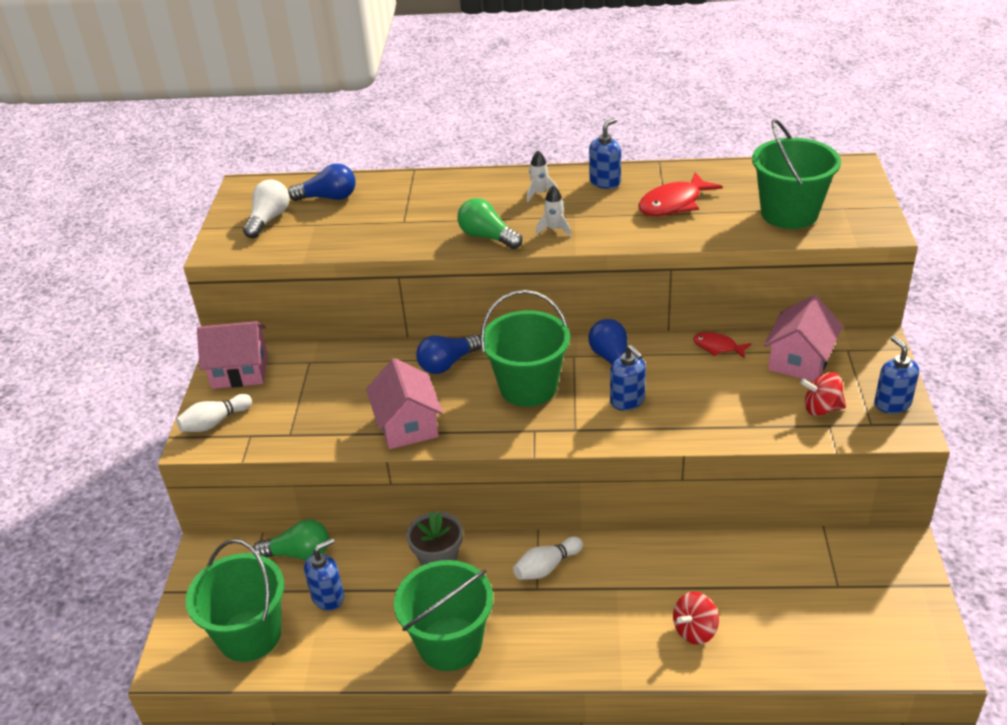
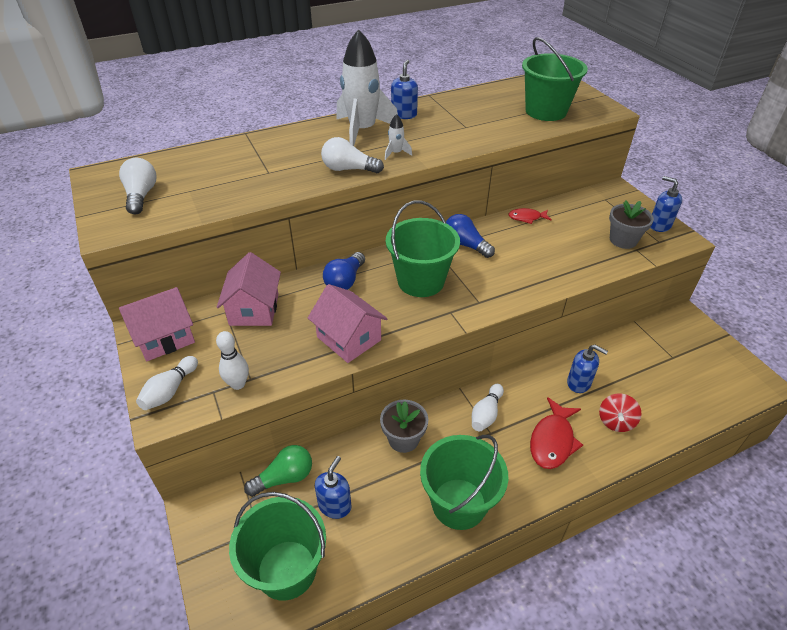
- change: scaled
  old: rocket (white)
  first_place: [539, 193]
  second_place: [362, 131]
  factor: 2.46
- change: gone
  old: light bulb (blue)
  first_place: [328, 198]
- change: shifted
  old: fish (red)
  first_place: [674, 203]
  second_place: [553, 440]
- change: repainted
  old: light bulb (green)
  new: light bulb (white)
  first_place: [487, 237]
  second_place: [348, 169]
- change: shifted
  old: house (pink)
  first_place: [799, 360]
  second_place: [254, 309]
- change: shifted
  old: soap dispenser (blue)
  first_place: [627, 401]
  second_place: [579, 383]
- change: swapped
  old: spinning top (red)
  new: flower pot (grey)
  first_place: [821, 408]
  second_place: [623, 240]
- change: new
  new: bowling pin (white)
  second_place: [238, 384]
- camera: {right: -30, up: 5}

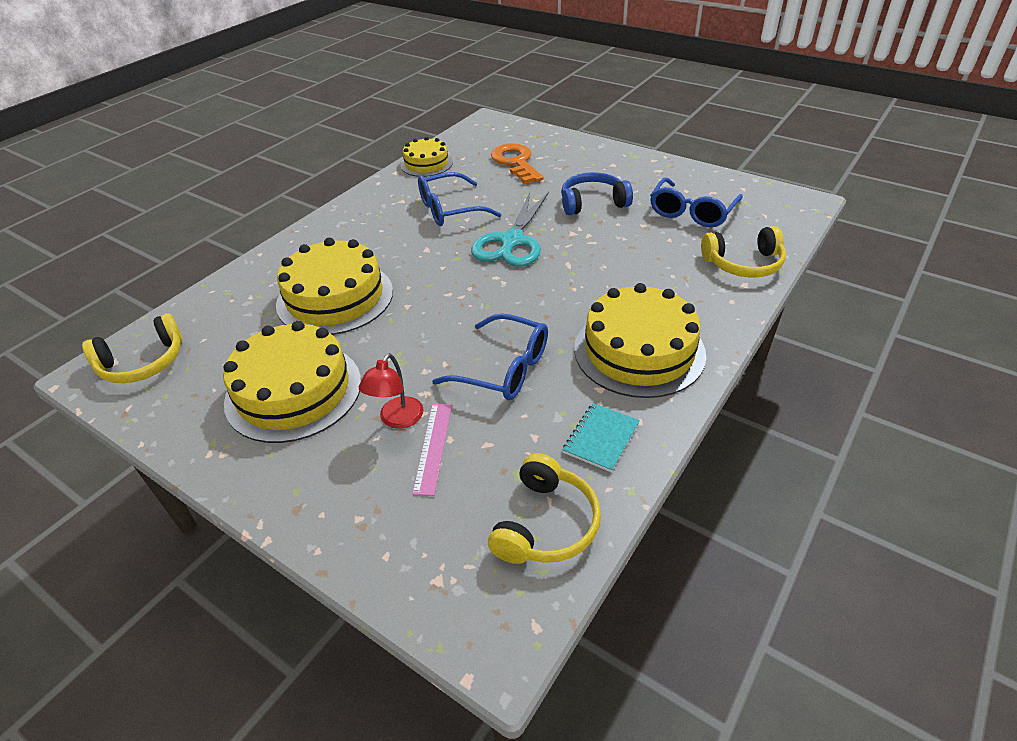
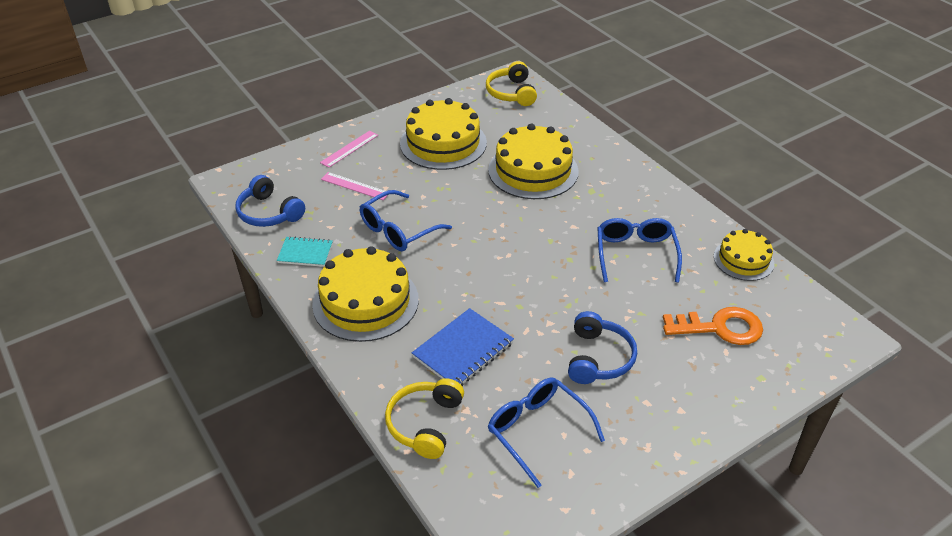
- change: gone
  old: scissors (turquoise)
  first_place: [512, 241]
- change: gone
  old: lamp (red)
  first_place: [397, 420]
- change: rotated
  old: notebook (turquoise)
  first_place: [601, 438]
  second_place: [305, 253]
  degrees: -45
- change: repainted
  old: headphones (yellow)
  new: headphones (blue)
  first_place: [545, 524]
  second_place: [269, 212]
- change: new
  new: ruler (pink)
  second_place: [349, 149]
- change: new
  new: notebook (blue)
  second_place: [463, 350]
- camera: {right: 110, up: 0}

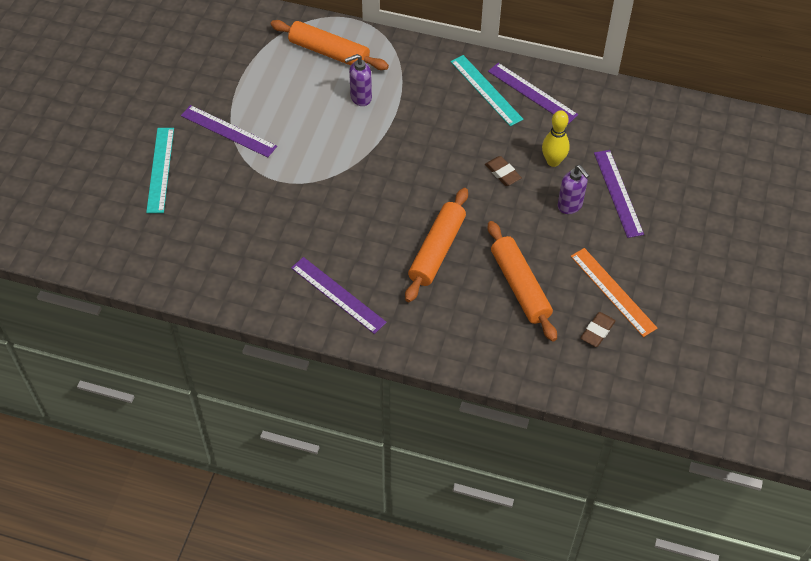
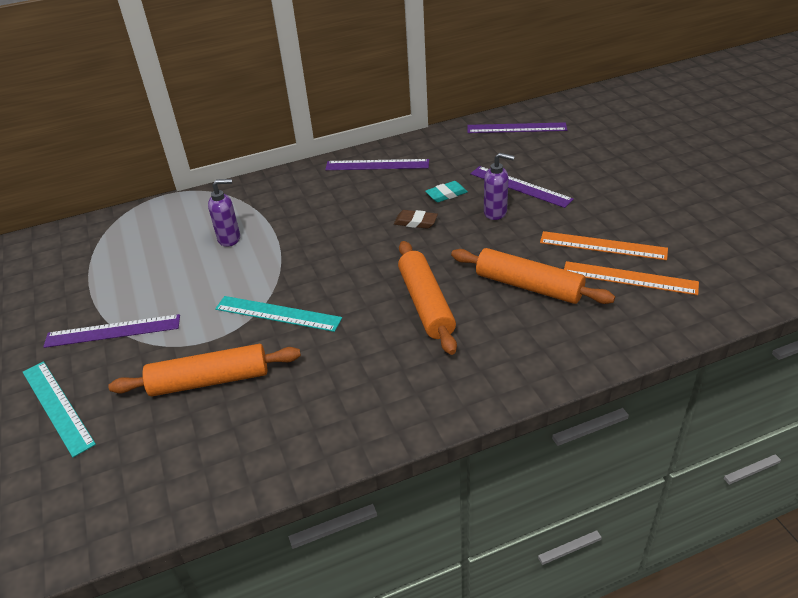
- change: shifted
  old: rolling pin (orange)
  first_place: [329, 52]
  second_place: [209, 381]
- change: rotated
  old: soap dispenser (purple)
  first_place: [360, 98]
  second_place: [230, 239]
  degrees: -135
- change: shifted
  old: ruler (turquoise)
  first_place: [486, 90]
  second_place: [277, 313]
- change: swapped
  old: bowling pin (yellow)
  new: eraser (turquoise)
  first_place: [553, 161]
  second_place: [446, 194]
- change: shifted
  old: ruler (purple)
  first_place: [338, 295]
  second_place: [516, 128]
- change: swapped
  old: eraser (brown)
  new: ruler (orange)
  first_place: [597, 331]
  second_place: [629, 278]
- camera: {right: -35, up: -15}

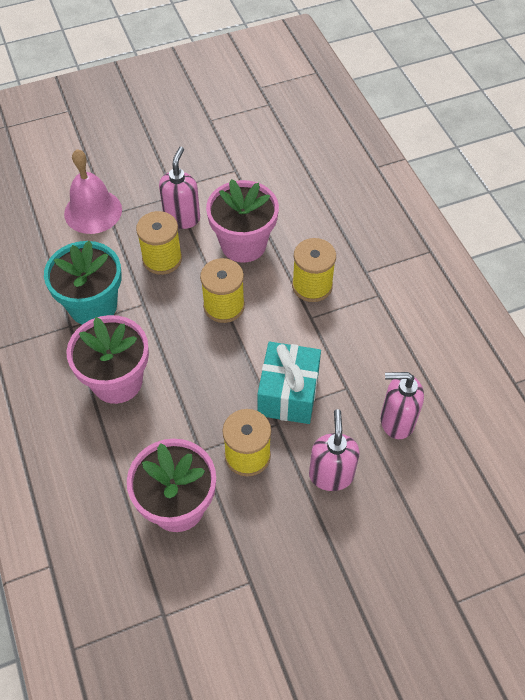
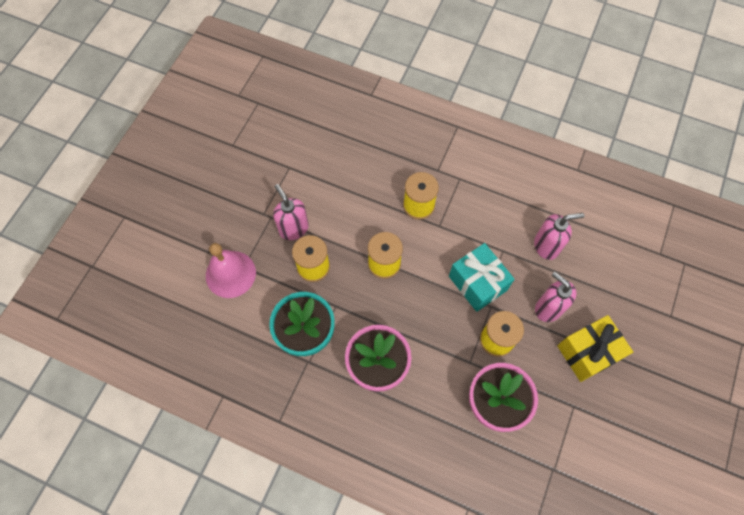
- change: gone
  old: flower pot (pink)
  first_place: [243, 244]
- change: rotated
  old: soap dispenser (pink)
  first_place: [396, 421]
  second_place: [546, 246]
  degrees: -150
- change: new
  new: gift (yellow)
  second_place: [588, 352]
- camera: {right: -45, up: 10}

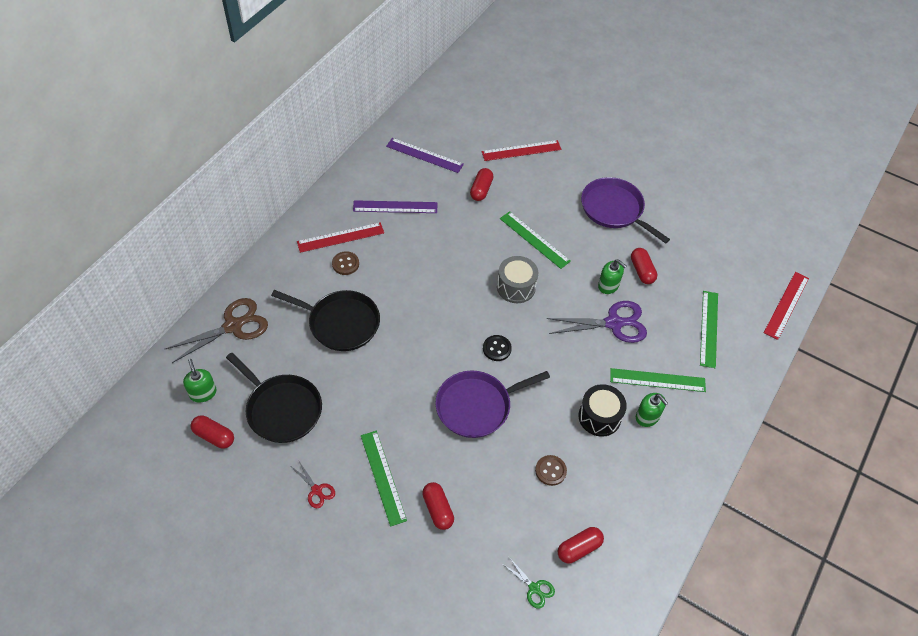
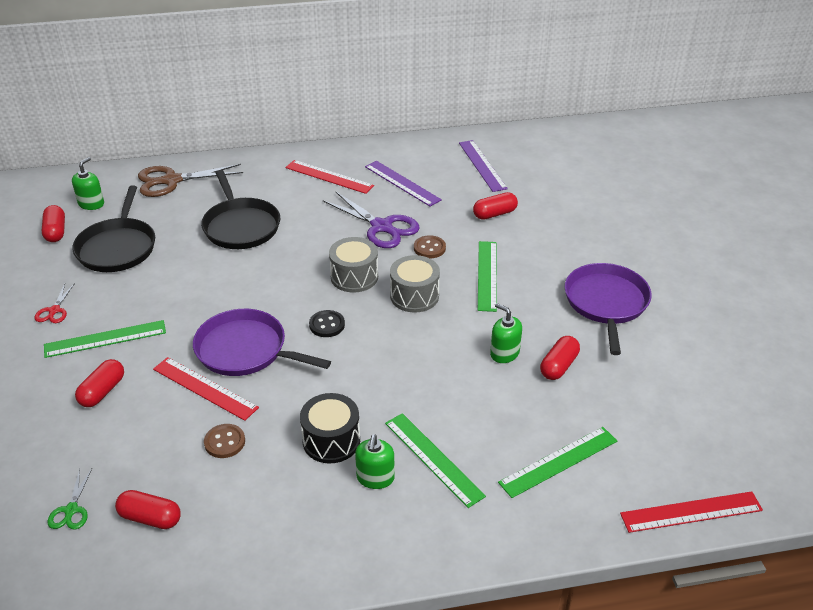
- change: shifted
  old: ruler (red)
  first_place: [521, 150]
  second_place: [205, 388]
- change: shifted
  old: button (brown)
  first_place: [345, 264]
  second_place: [429, 248]
- change: rotated
  old: soap dispenser (green)
  first_place: [608, 285]
  second_place: [504, 353]
  degrees: 135
- change: rotated
  old: scissors (brown)
  first_place: [233, 326]
  second_place: [171, 181]
  degrees: 150
- change: shifted
  old: scissors (purple)
  first_place: [613, 323]
  second_place: [381, 227]
- change: rotated
  old: ruler (green)
  first_place: [383, 477]
  second_place: [105, 339]
  degrees: 45
- change: new
  new: drum (grey)
  second_place: [354, 277]
- camera: {right: 50, up: -15}

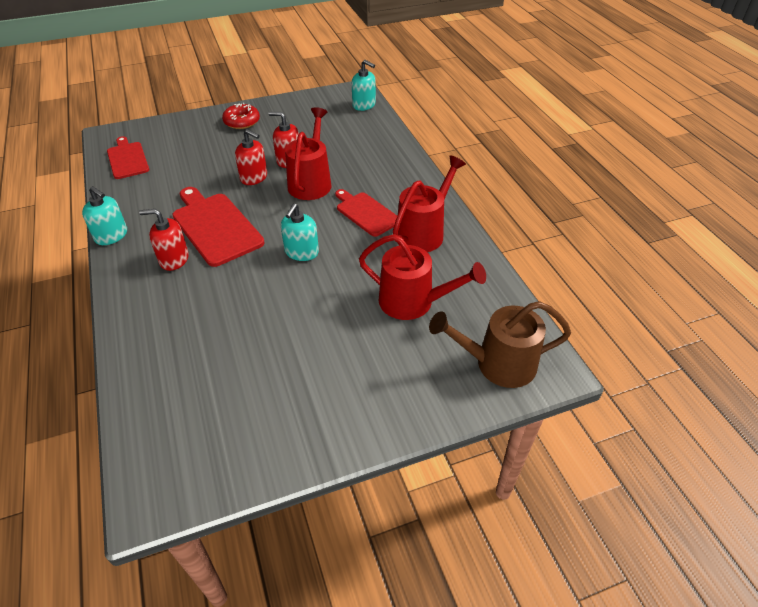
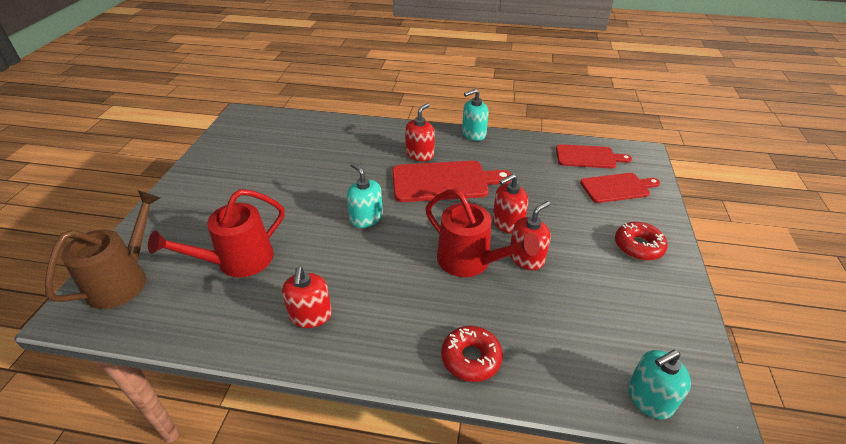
- change: swapped
  old: watering can (red)
  new: soap dispenser (red)
  first_place: [423, 232]
  second_place: [311, 315]
- change: shifted
  old: cutting board (red)
  first_place: [366, 213]
  second_place: [617, 188]
- change: new
  new: donut (red)
  second_place: [471, 358]
- camera: {right: 120, up: -5}

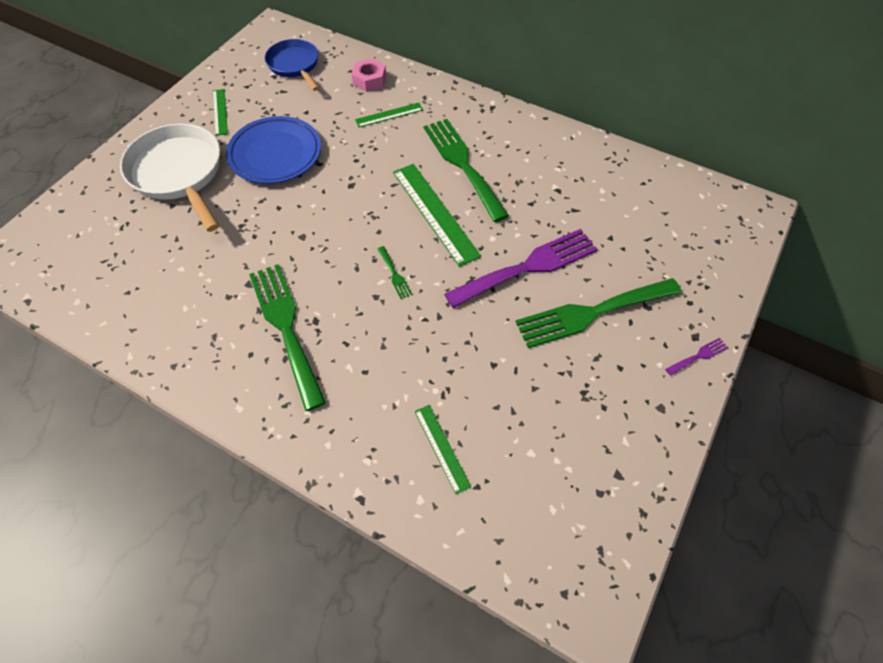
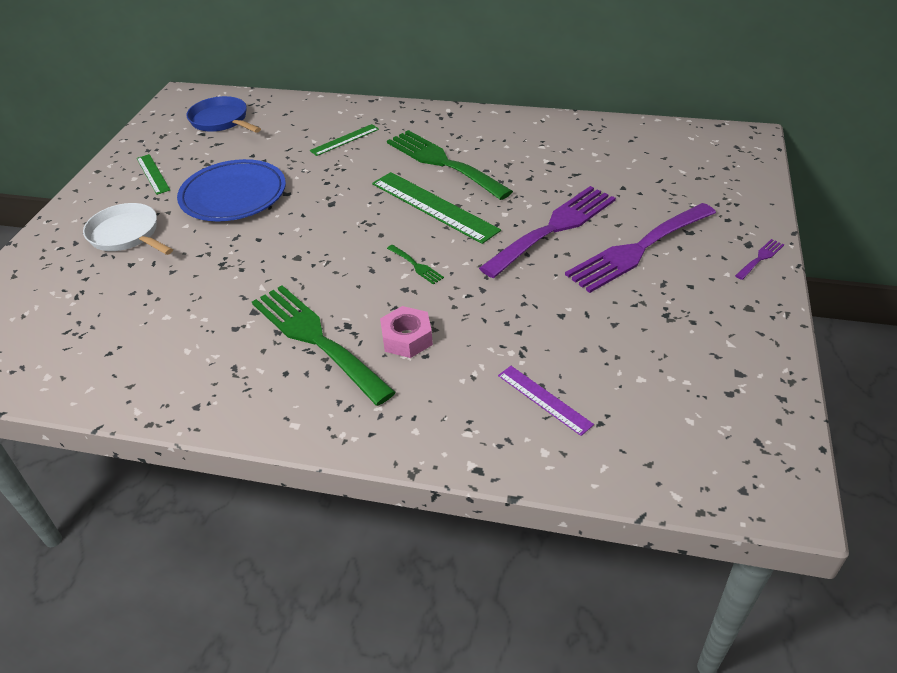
- change: shifted
  old: nut (pink)
  first_place: [369, 80]
  second_place: [407, 338]
- change: scaled
  old: pan (white)
  first_place: [179, 173]
  second_place: [127, 235]
  factor: 0.63
- change: repainted
  old: fork (green)
  new: fork (purple)
  first_place: [591, 313]
  second_place: [637, 250]
- change: repainted
  old: ruler (green)
  new: ruler (purple)
  first_place: [441, 448]
  second_place: [544, 399]
- camera: {right: -15, up: -15}

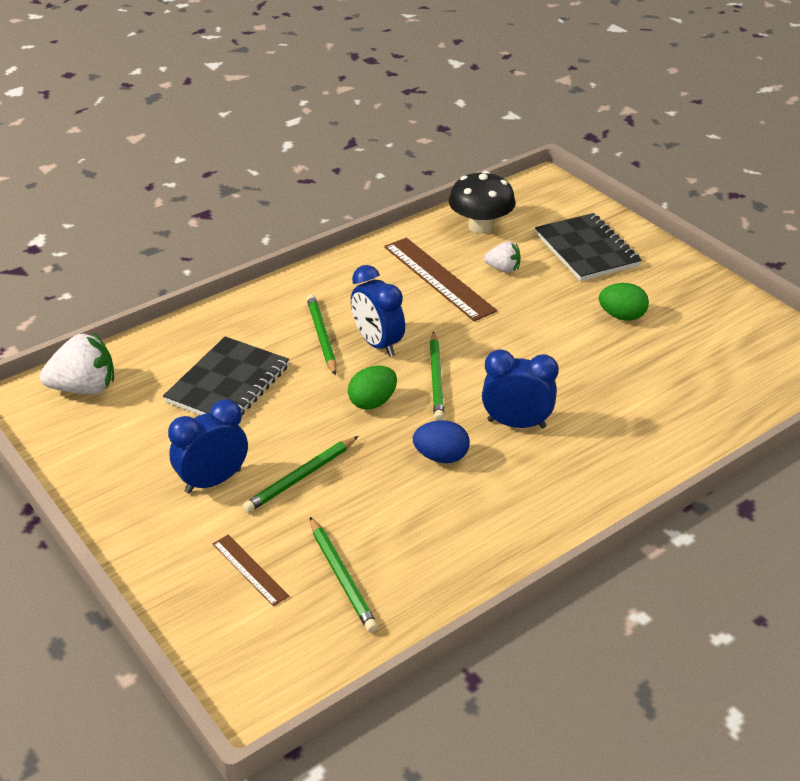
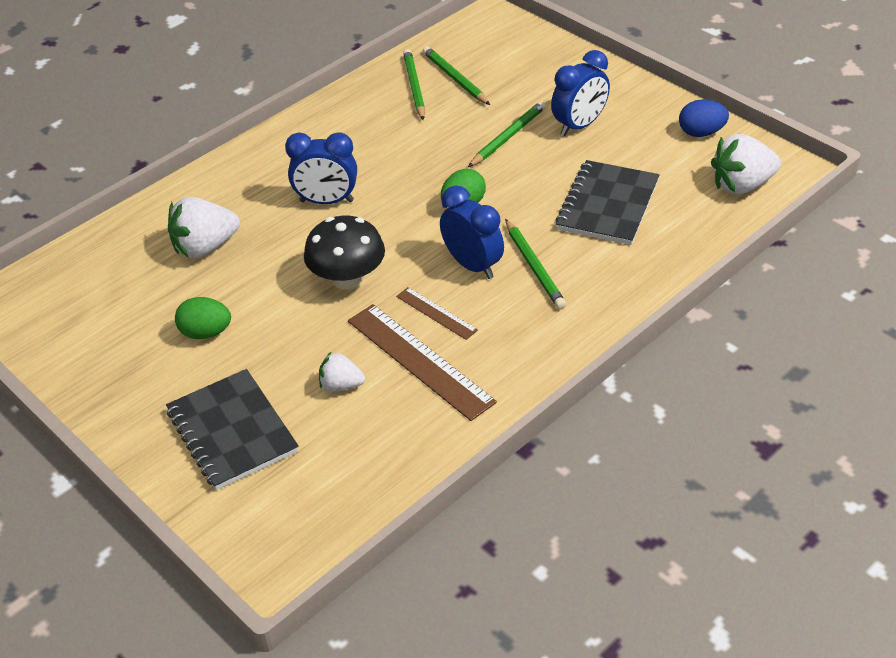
- change: shifted
  old: mushroom (black)
  first_place: [480, 226]
  second_place: [347, 279]
- change: shifted
  old: pencil (green)
  first_place: [436, 379]
  second_place: [414, 87]
- change: shifted
  old: egg (blue)
  first_place: [441, 457]
  second_place: [701, 133]
- change: shifted
  old: ruler (brown)
  first_place: [250, 569]
  second_place: [436, 313]
- change: new
  new: strawberry (white)
  second_place: [205, 247]
- camera: {right: 175, up: 5}

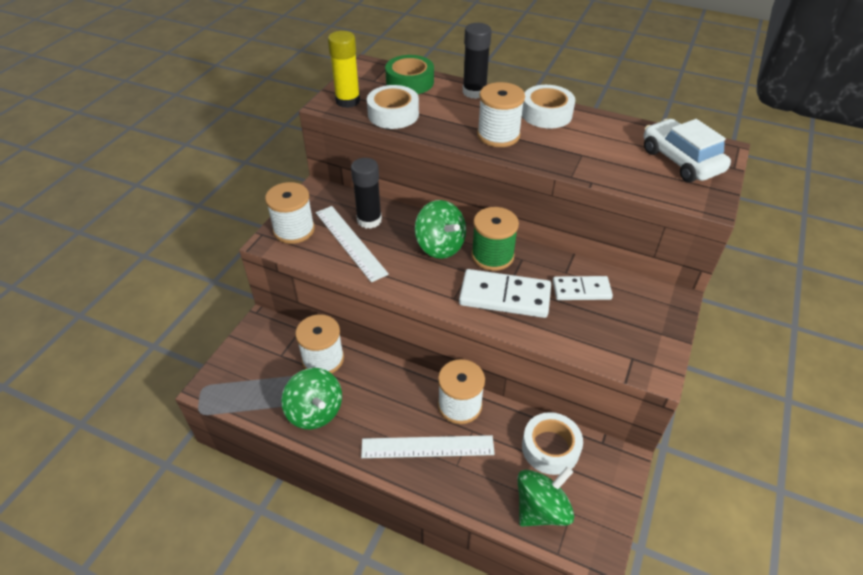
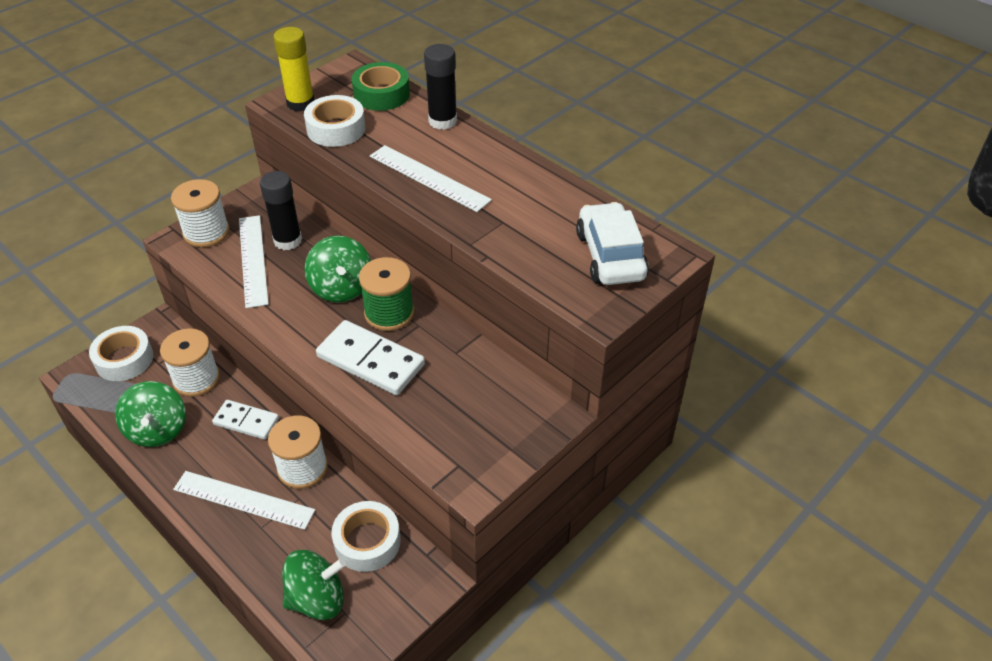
- change: swapped
  old: spool (white)
  new: ruler (white)
  first_place: [498, 135]
  second_place: [429, 178]
- change: shifted
  old: tape (white)
  first_place: [546, 114]
  second_place: [124, 359]
- change: shifted
  old: domino (white)
  first_place: [581, 290]
  second_place: [246, 421]
- camera: {right: 20, up: 0}

